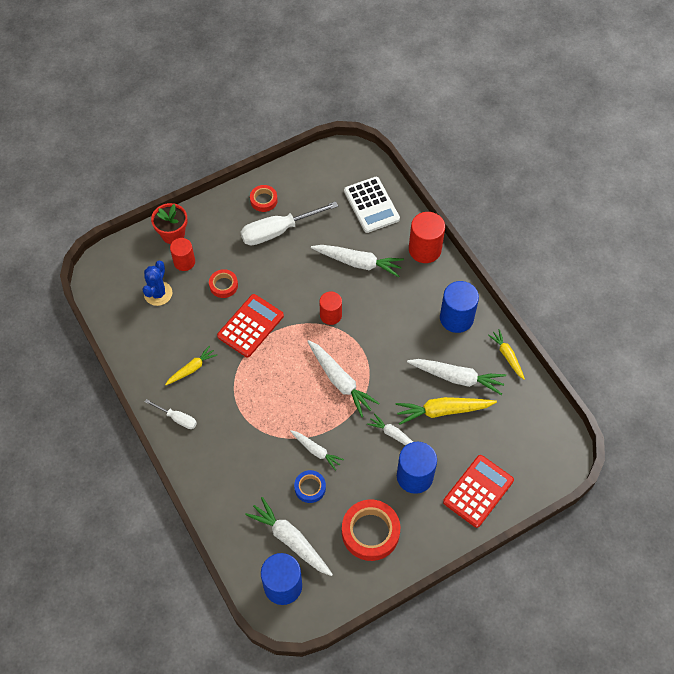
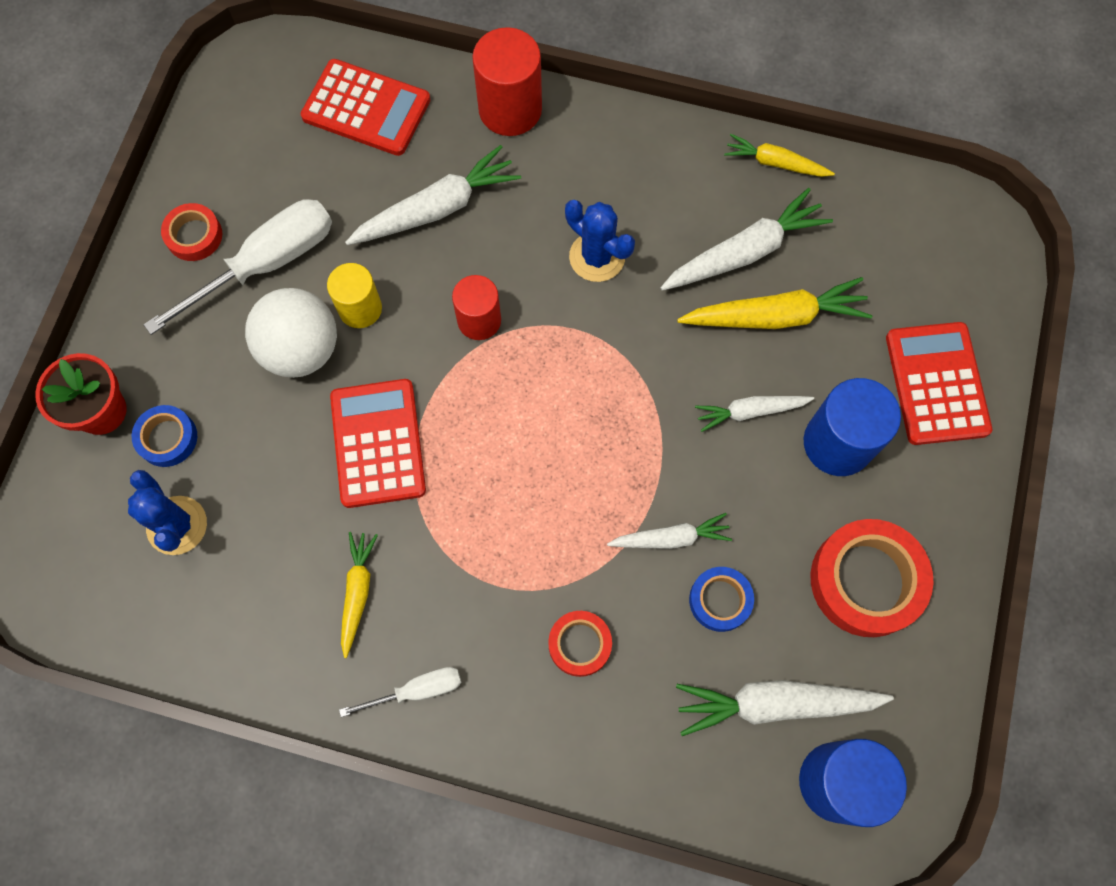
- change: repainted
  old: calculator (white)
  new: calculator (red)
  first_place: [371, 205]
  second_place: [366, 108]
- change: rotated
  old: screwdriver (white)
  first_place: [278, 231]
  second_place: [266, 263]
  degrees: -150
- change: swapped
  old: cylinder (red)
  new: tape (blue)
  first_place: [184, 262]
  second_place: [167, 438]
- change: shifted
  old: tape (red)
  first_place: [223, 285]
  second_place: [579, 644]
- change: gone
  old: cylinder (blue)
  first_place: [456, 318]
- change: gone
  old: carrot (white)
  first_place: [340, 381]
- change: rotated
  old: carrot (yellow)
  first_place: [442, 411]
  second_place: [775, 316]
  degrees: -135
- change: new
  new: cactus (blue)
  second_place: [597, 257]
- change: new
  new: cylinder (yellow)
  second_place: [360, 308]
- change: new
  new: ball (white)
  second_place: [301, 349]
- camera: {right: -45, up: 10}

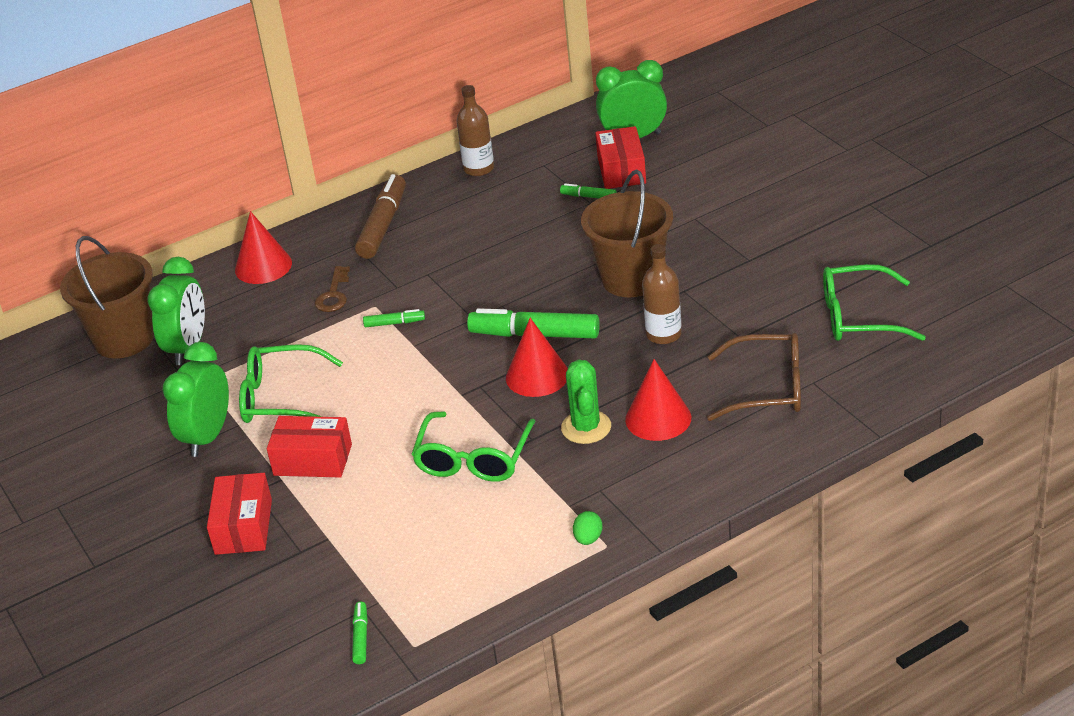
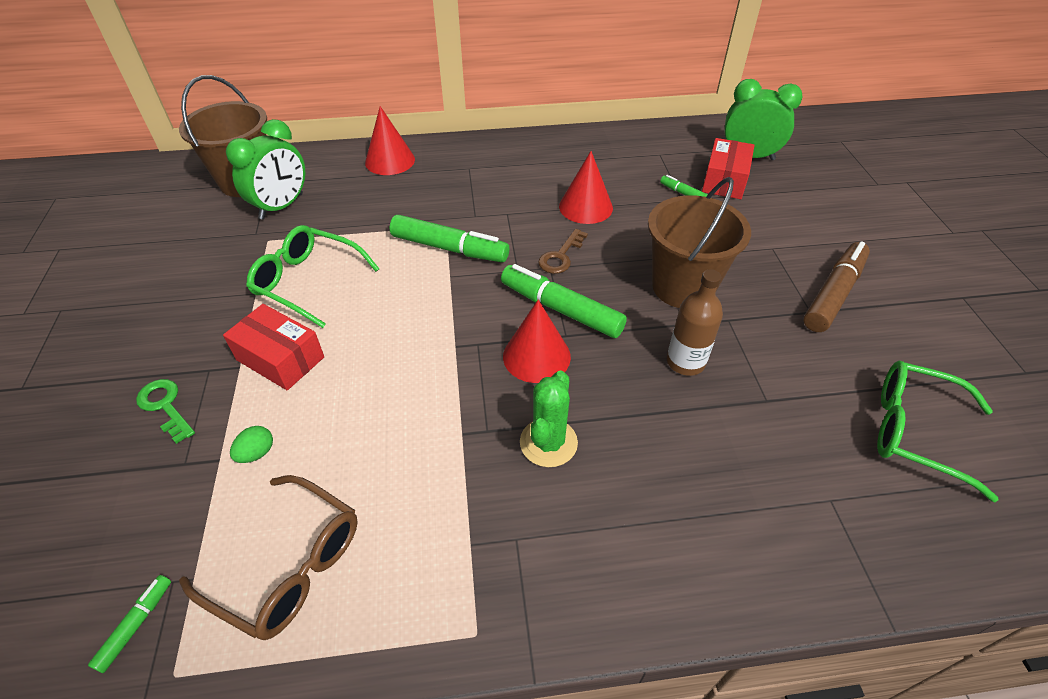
- change: gone
  old: bottle (brown)
  first_place: [479, 169]
- change: shifted
  old: marker (brown)
  first_place: [383, 225]
  second_place: [833, 294]
- change: shifted
  old: key (brown)
  first_place: [334, 295]
  second_place: [561, 256]
- change: scaled
  old: marker (green)
  first_place: [394, 323]
  second_place: [449, 248]
  factor: 2.1
- change: shifted
  old: glasses (brown)
  first_place: [767, 388]
  second_place: [288, 565]
- change: gone
  old: clock (green)
  first_place: [207, 437]
- change: shifted
  old: cone (red)
  first_place: [658, 418]
  second_place: [585, 207]
- change: gone
  old: glasses (green)
  first_place: [473, 459]
- change: swapped
  old: box (red)
  new: key (green)
  first_place: [243, 527]
  second_place: [165, 406]
- change: shifted
  old: egg (green)
  first_place: [588, 539]
  second_place: [256, 453]
- camera: {right: 20, up: 10}

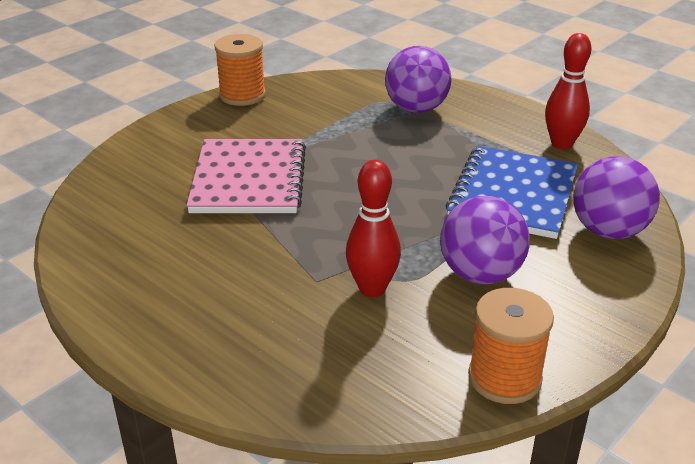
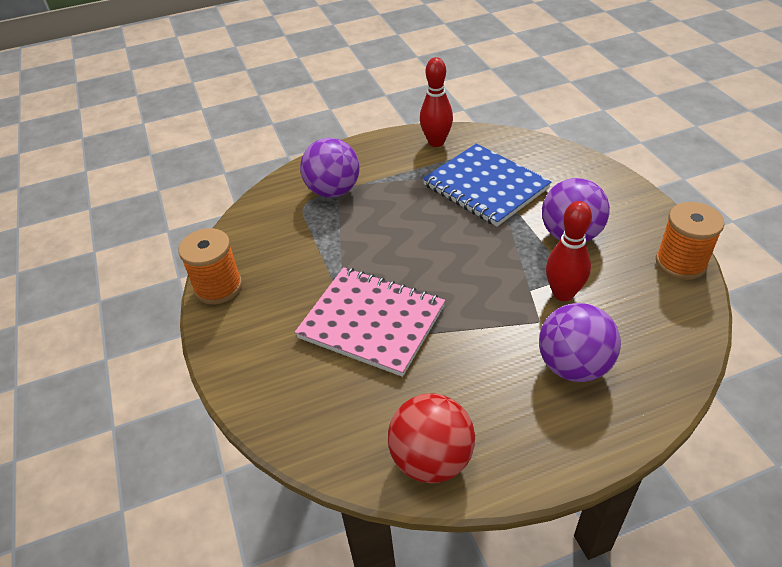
- change: shifted
  old: ball (purple)
  first_place: [608, 231]
  second_place: [573, 366]
- change: new
  new: ball (red)
  second_place: [431, 459]
- camera: {right: -60, up: 10}

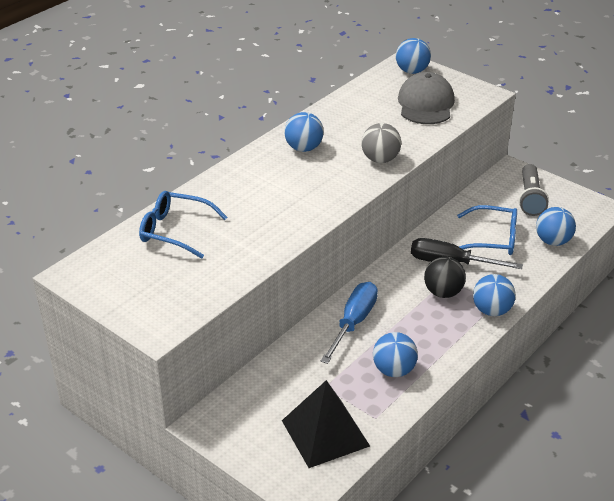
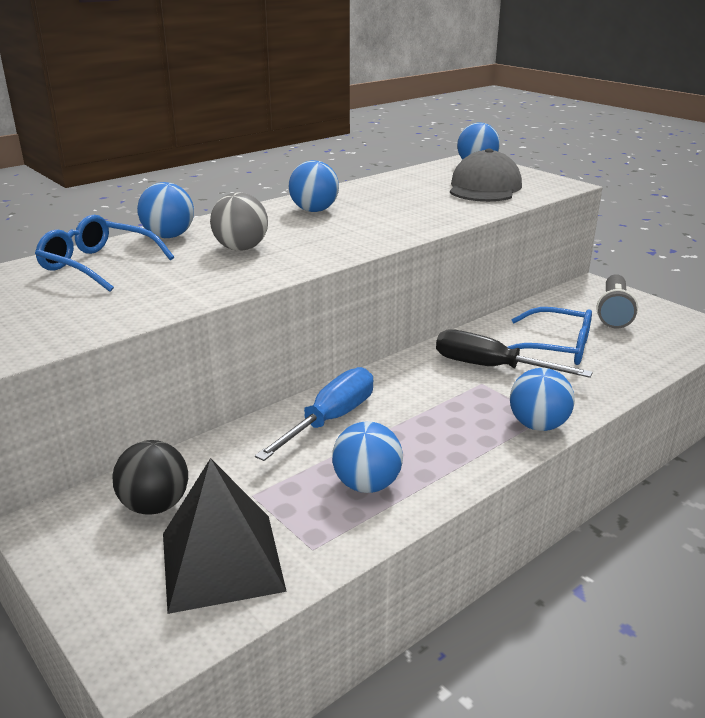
- change: shifted
  old: ball (grey)
  first_place: [380, 159]
  second_place: [241, 248]
- change: shifted
  old: ball (blue)
  first_place: [552, 241]
  second_place: [169, 236]
- change: shifted
  old: ball (black)
  first_place: [443, 292]
  second_place: [155, 505]
- camera: {right: 10, up: -10}

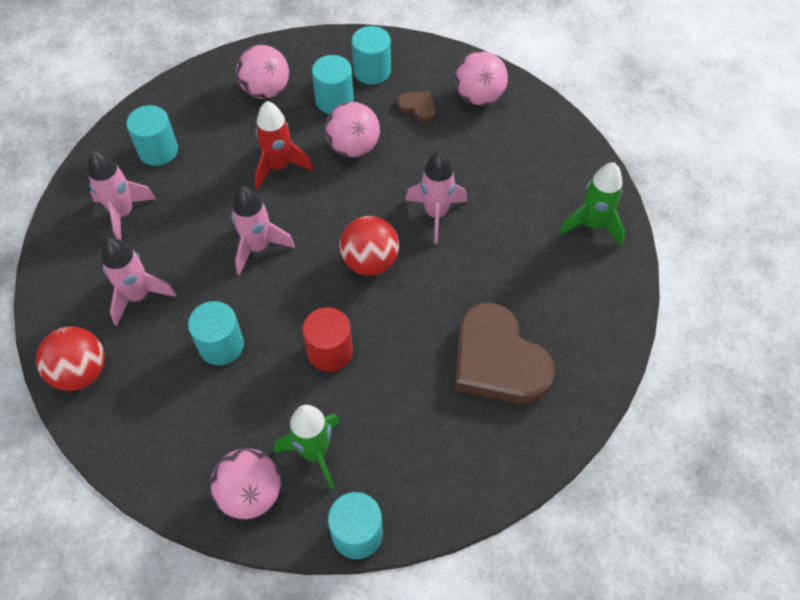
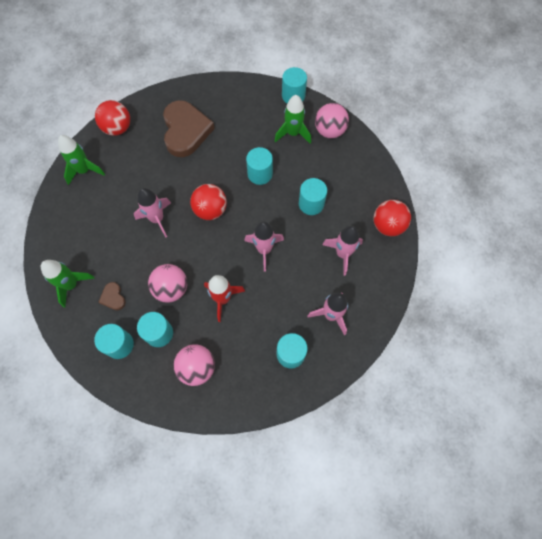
- change: swapped
  old: ball (pink)
  new: rocket (green)
  first_place: [479, 97]
  second_place: [71, 285]
- change: repainted
  old: cylinder (red)
  new: cylinder (turquoise)
  first_place: [330, 351]
  second_place: [260, 174]
- change: new
  new: ball (red)
  second_place: [117, 128]
- camera: {right: -150, up: 10}

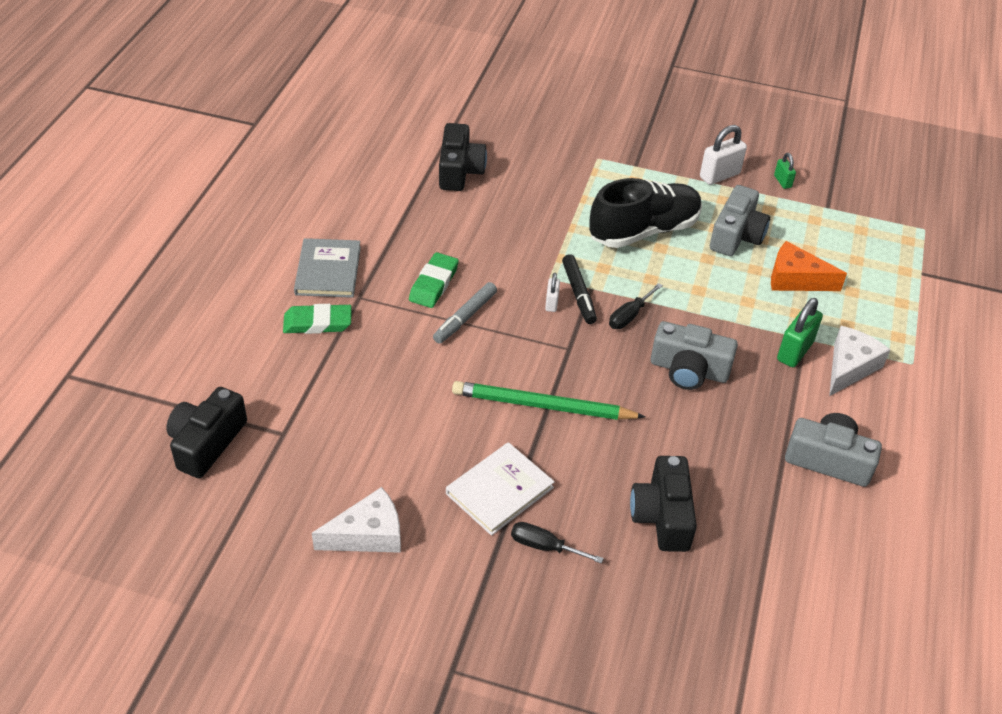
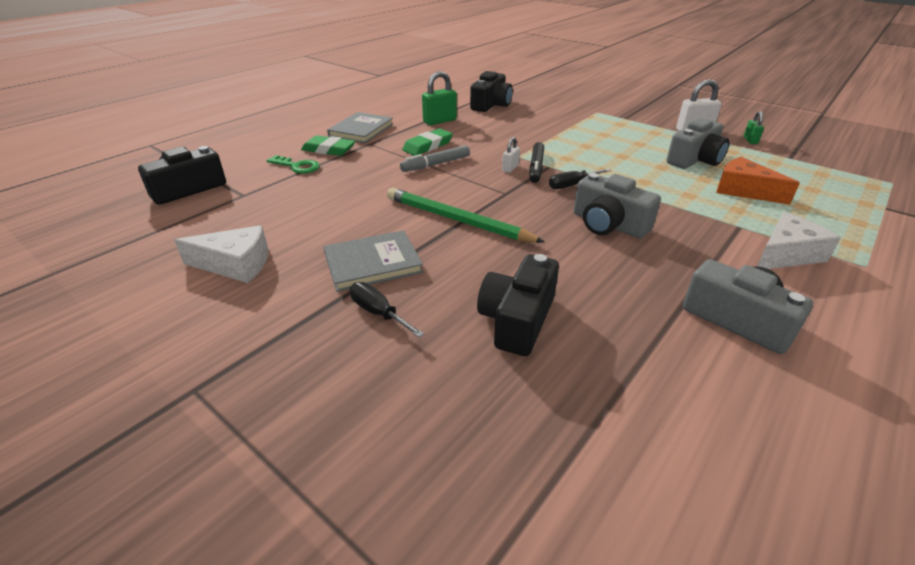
- change: gone
  old: shoe (black)
  first_place: [644, 231]
- change: shifted
  old: padlock (green)
  first_place: [794, 351]
  second_place: [439, 121]
- change: repainted
  old: book (white)
  new: book (grey)
  first_place: [499, 490]
  second_place: [373, 263]
- change: new
  new: key (green)
  second_place: [297, 166]
- camera: {right: 25, up: -10}

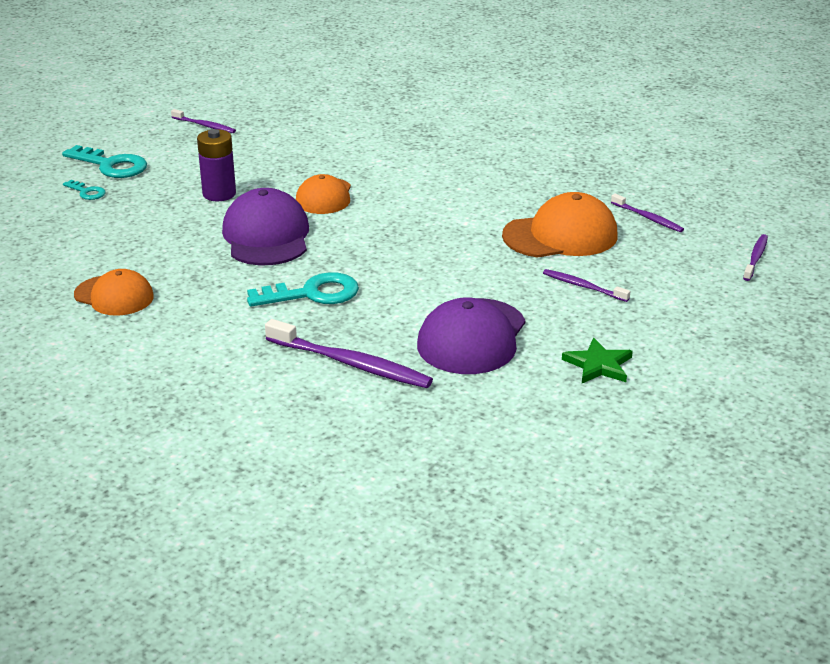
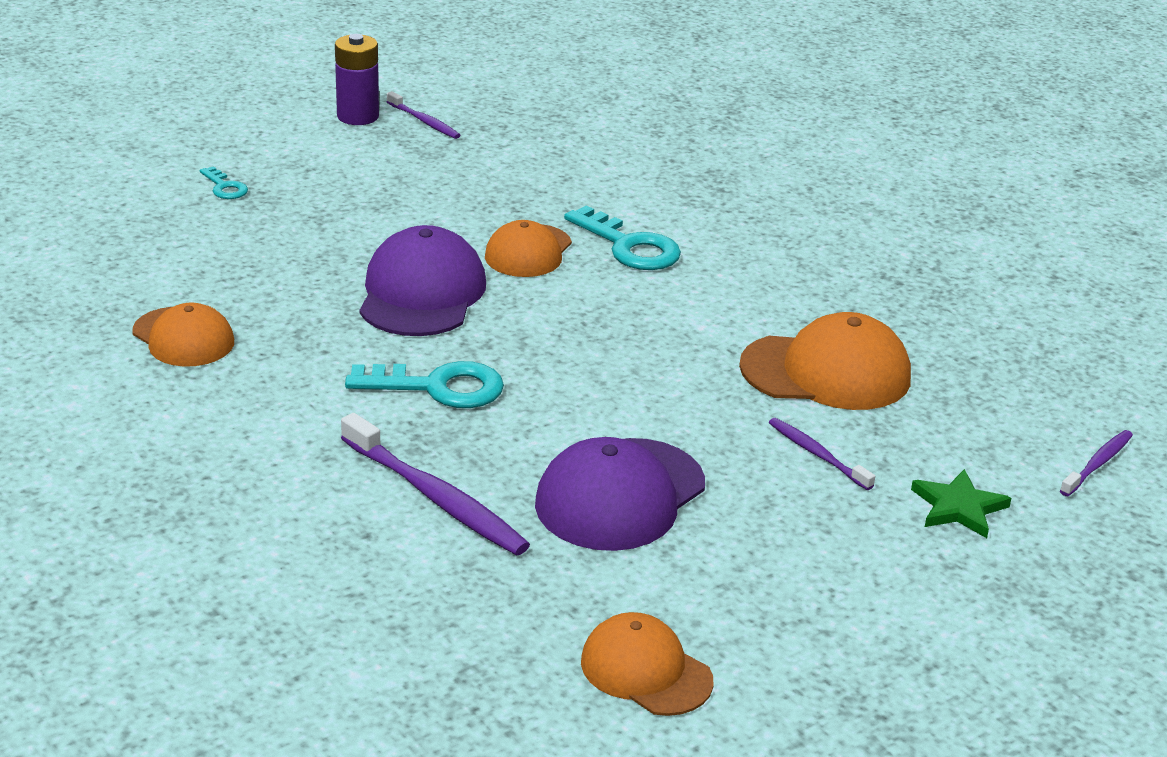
- change: shifted
  old: battery (purple)
  first_place: [219, 194]
  second_place: [358, 116]
- change: shifted
  old: key (turquoise)
  first_place: [111, 165]
  second_place: [629, 246]
- change: gone
  old: toothbrush (purple)
  first_place: [648, 218]
- change: shifted
  old: star (green)
  first_place: [598, 365]
  second_place: [958, 507]
- change: new
  new: cap (orange)
  second_place: [645, 671]
- camera: {right: 15, up: 0}

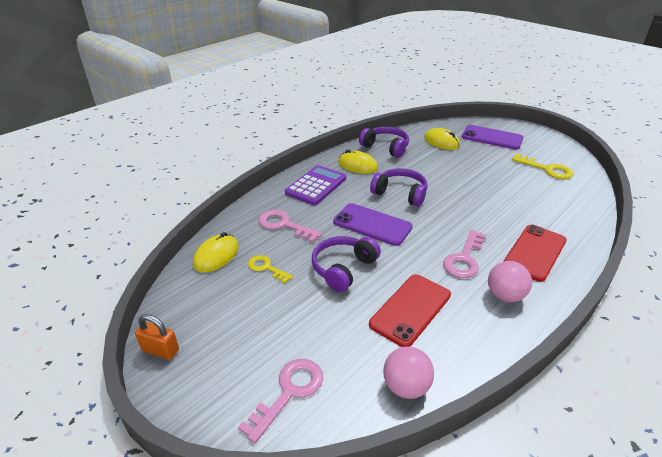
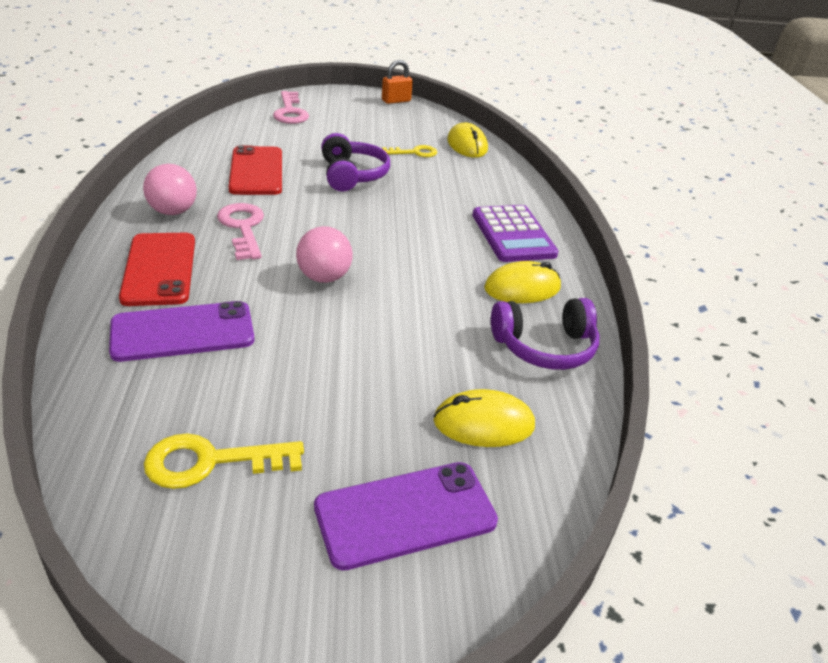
- change: gone
  old: headphones (purple)
  first_place: [400, 193]
- change: shifted
  old: phone (purple)
  first_place: [372, 224]
  second_place: [183, 332]
- change: gone
  old: key (pink)
  first_place: [284, 225]
- change: shifted
  old: ball (pink)
  first_place: [406, 386]
  second_place: [324, 277]
- camera: {right: 130, up: 0}

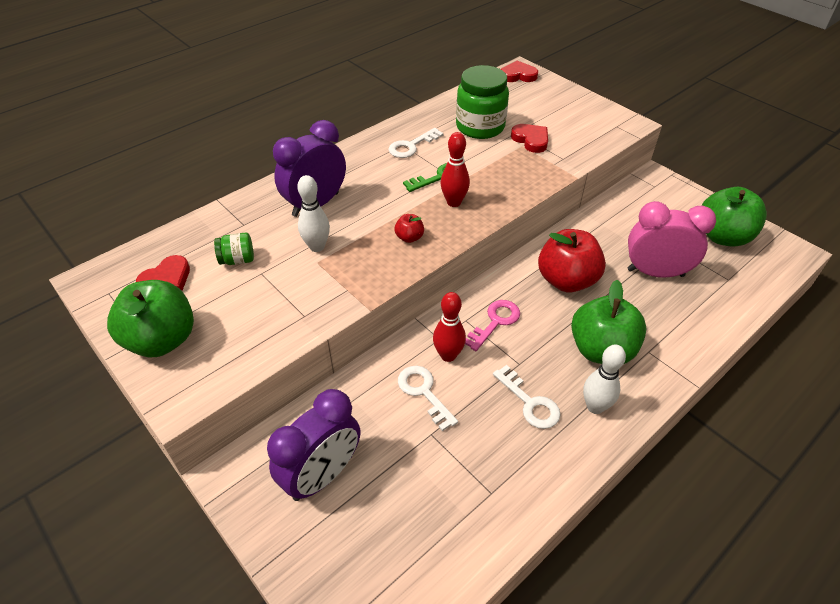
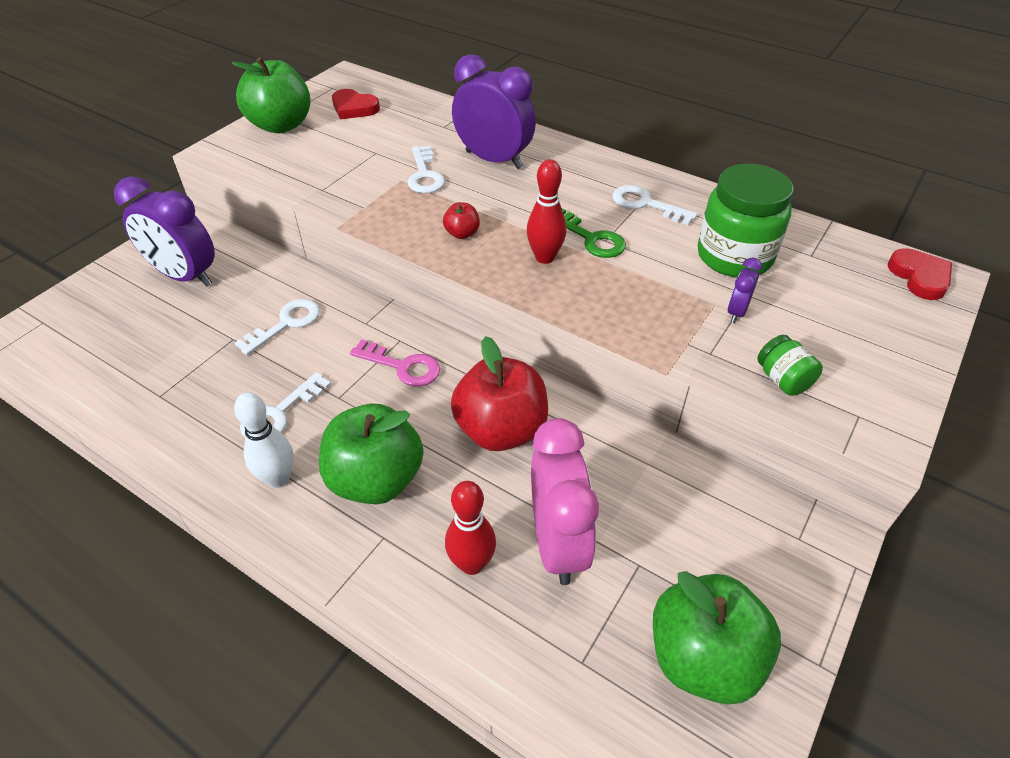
- change: swapped
  old: heart (red)
  new: clock (purple)
  first_place: [531, 140]
  second_place: [736, 312]
- change: swapped
  old: bowling pin (white)
  new: key (white)
  first_place: [317, 246]
  second_place: [425, 175]
- change: shifted
  old: jar (green)
  first_place: [237, 260]
  second_place: [783, 380]
- change: shifted
  old: bowling pin (red)
  first_place: [448, 355]
  second_place: [471, 564]
- camera: {right: 75, up: 0}

